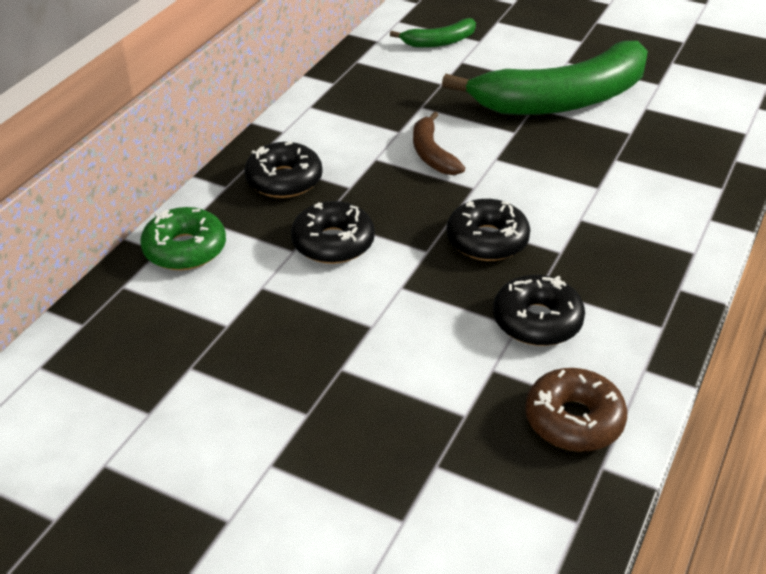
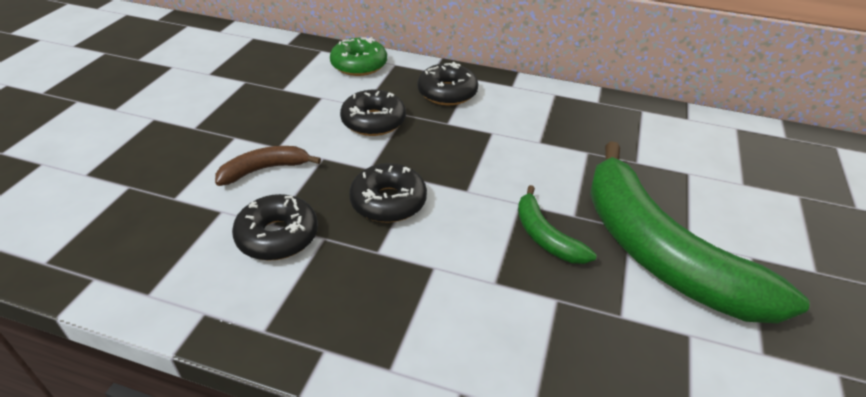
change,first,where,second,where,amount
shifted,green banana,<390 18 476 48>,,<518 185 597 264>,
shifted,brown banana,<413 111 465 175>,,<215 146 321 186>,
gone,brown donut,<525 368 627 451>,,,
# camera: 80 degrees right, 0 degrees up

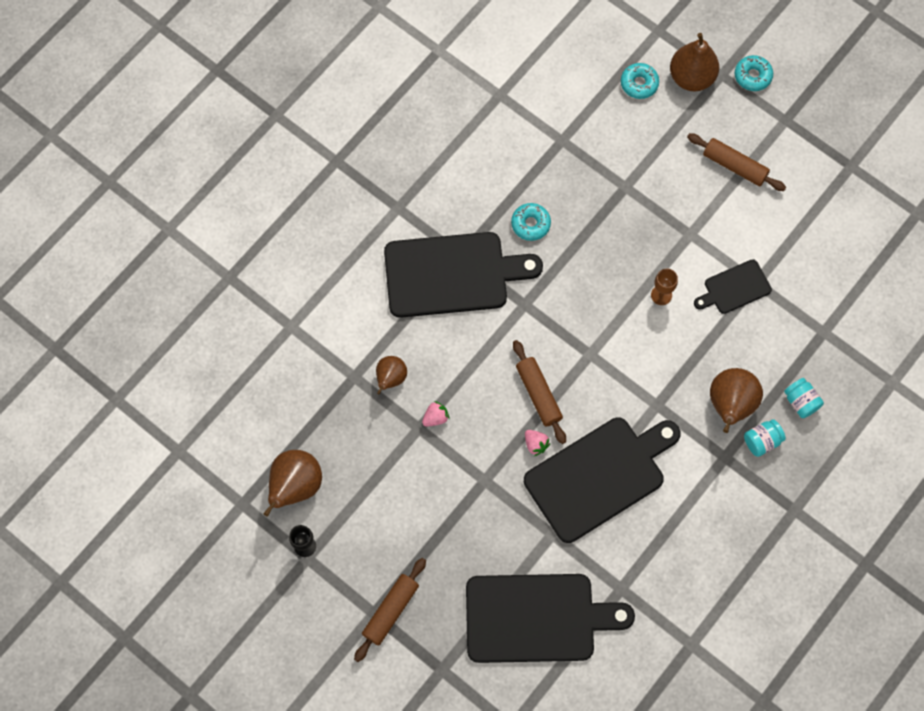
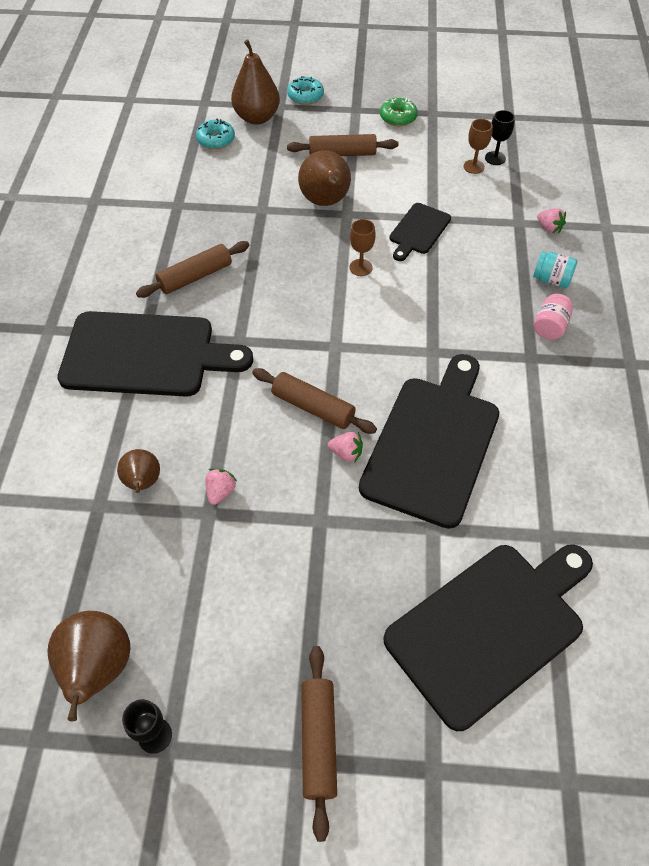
change,first,where,second,where,amount
rotated,black cutting board,<384 232 543 318>,,<57 311 253 397>,45 degrees clockwise
swapped,turquoise donut,<511 203 551 241>,brown rolling pin,<136 241 249 298>,
shifted,brown pear,<710 368 763 433>,,<298 150 351 206>,
repainted,turquoise jar,<744 419 786 457>,pink jar,<534 294 573 340>,
new,,,green donut,<380 98 418 126>,
new,,,brown goblet,<464 119 493 174>,
new,,,black goblet,<485 110 515 165>,
new,,,pink strawberry,<537 208 566 233>,
# camera: 35 degrees left, 15 degrees down

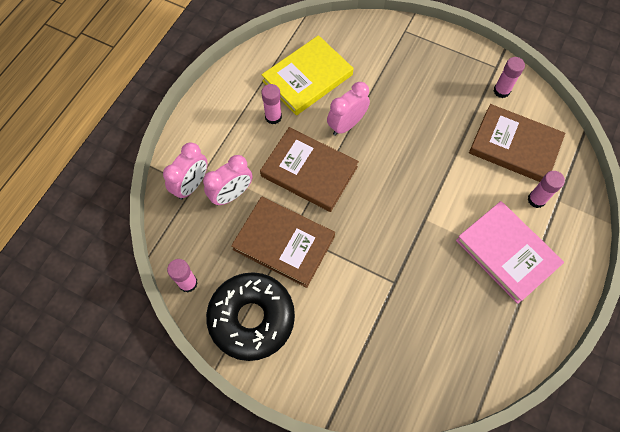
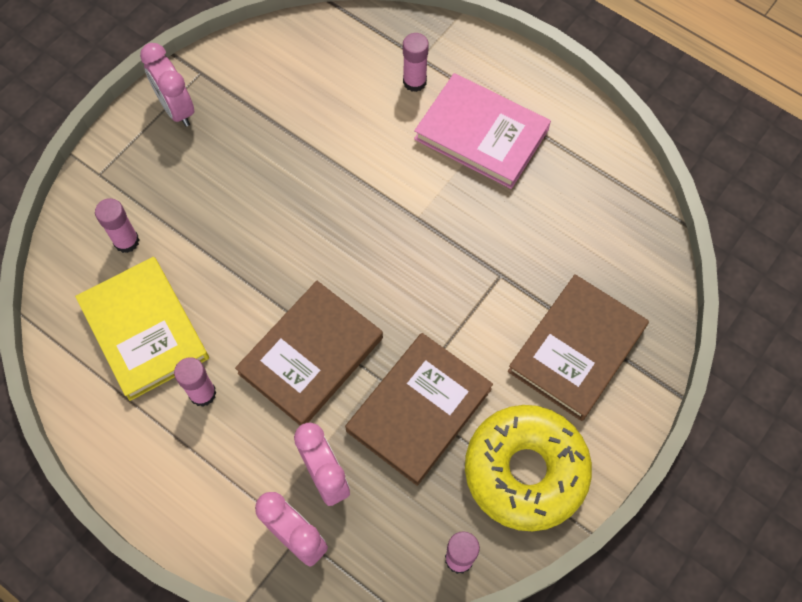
change,first,where,second,where,amount
repainted,black donut,<206 272 295 361>,yellow donut,<465 405 592 531>,
shifted,pink clock,<327 82 370 136>,,<140 43 194 127>,
rotated,pink book,<456 201 564 304>,,<414 73 551 189>,60 degrees clockwise
shifted,brown book,<469 104 565 182>,,<508 274 649 421>,
shifted,pink glue stick,<494 57 525 98>,,<95 198 139 253>,
# camera: 80 degrees left, 0 degrees up

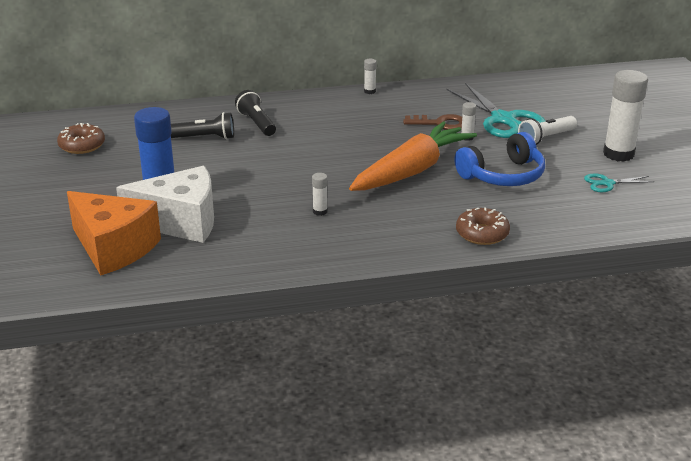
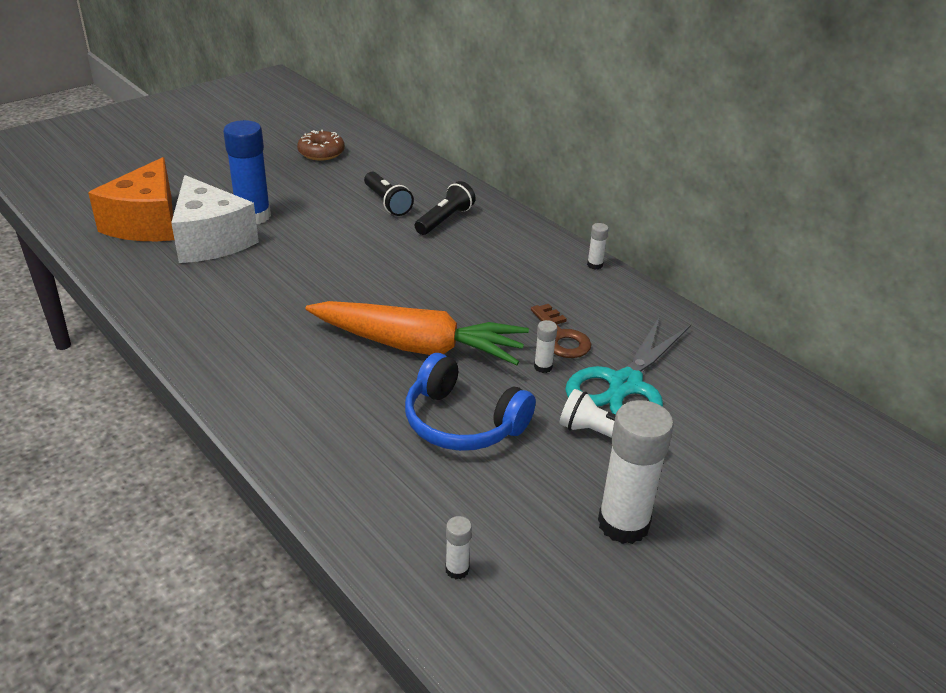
change,first,where,second,where,amount
shifted,white glue stick,<312 173 328 216>,,<445 516 472 579>,
gone,brown donut,<456 207 510 245>,,,
gone,turquoise scissors,<584 173 654 192>,,,
# camera: 60 degrees right, 5 degrees up

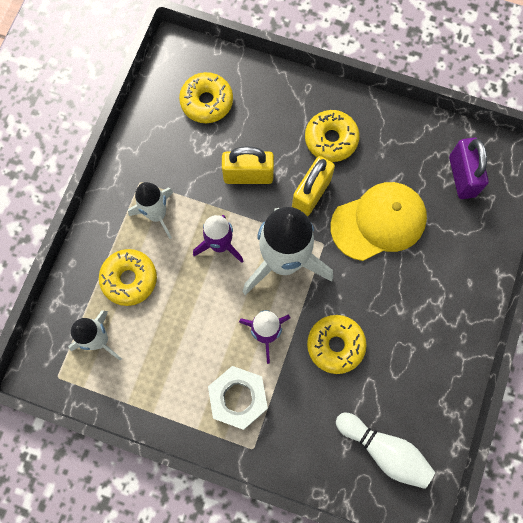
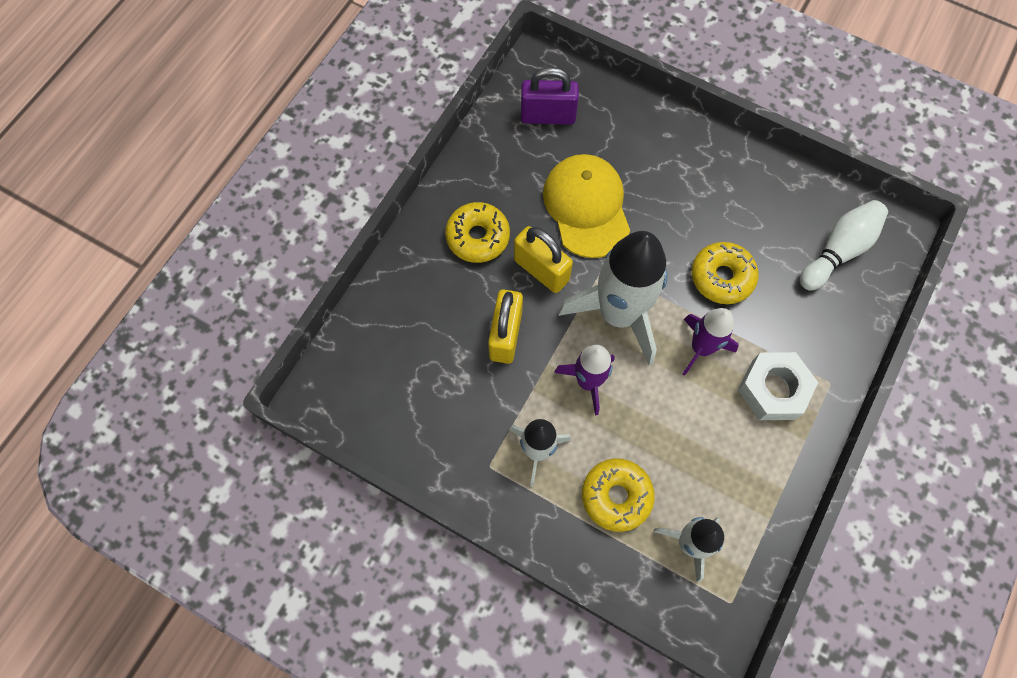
change,first,where,second,where,amount
gone,yellow donut,<179 72 233 123>,,,
# camera: 80 degrees left, 5 degrees down

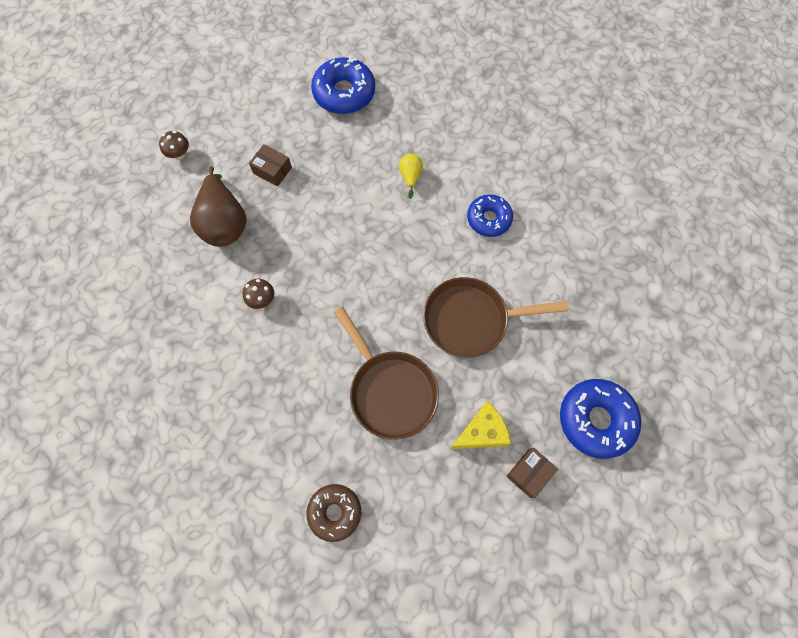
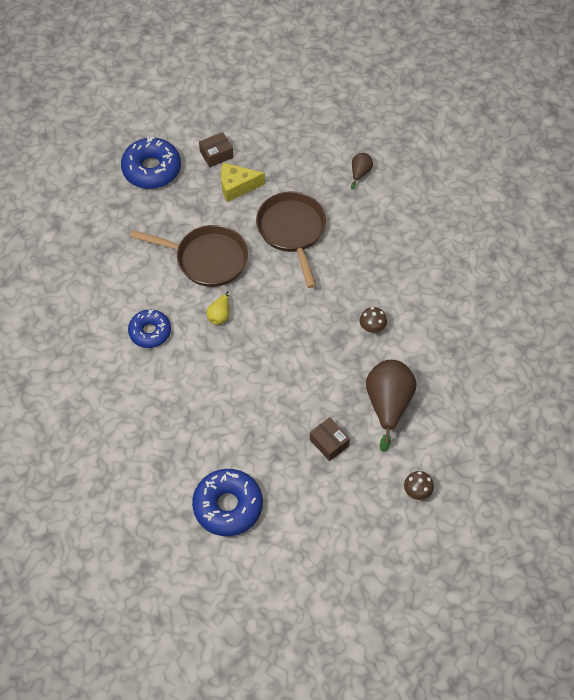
change,first,where,second,where,amount
swapped,brown donut,<307 484 361 542>,brown pear,<351 153 373 190>,
shifted,yellow pear,<399 154 423 199>,,<206 291 231 325>,
# camera: 160 degrees left, 10 degrees down

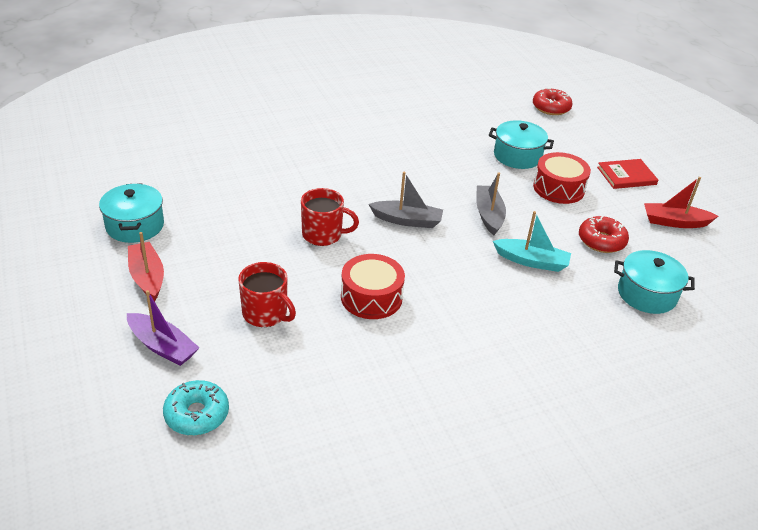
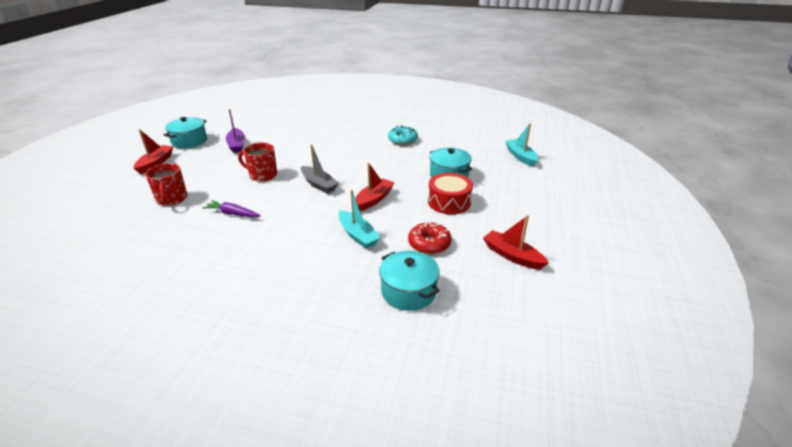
change,first,where,second,where,amount
shifted,purple boat,<127 290 199 366>,,<226 109 245 153>,
shifted,turquoise donut,<163 380 229 436>,,<388 125 418 145>,
rotated,red mug,<301 188 359 246>,,<238 143 277 182>,150 degrees clockwise
swapped,red drum,<341 254 405 319>,purple carrot,<202 200 261 217>,
repainted,grey boat,<476 173 506 235>,red boat,<355 163 395 211>,
swapped,red donut,<533 87 573 115>,turquoise boat,<505 123 538 167>,
gone,red book,<597 159 658 189>,,,
# camera: 40 degrees right, 5 degrees down

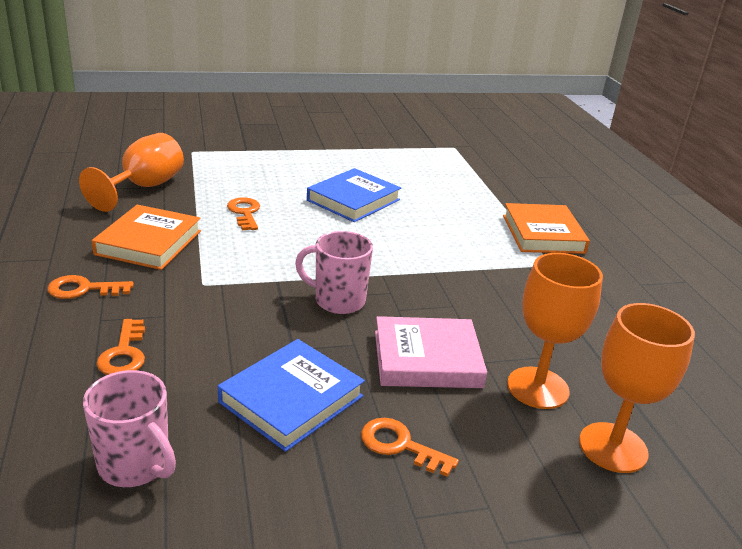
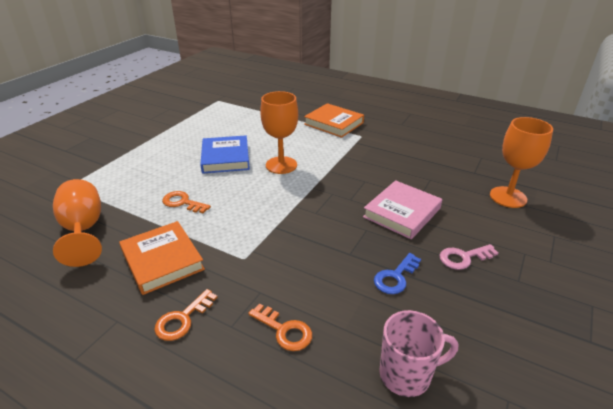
change,first,where,second,where,amount
swapped,blue book,<218 339 365 452>,blue key,<374 253 421 294>,
gone,pink mug,<295 231 373 314>,,,
repainted,orange key,<361 418 459 477>,pink key,<440 244 498 270>,
shifted,orange goblet,<507 253 603 409>,,<260 91 298 174>,
# camera: 45 degrees left, 5 degrees up

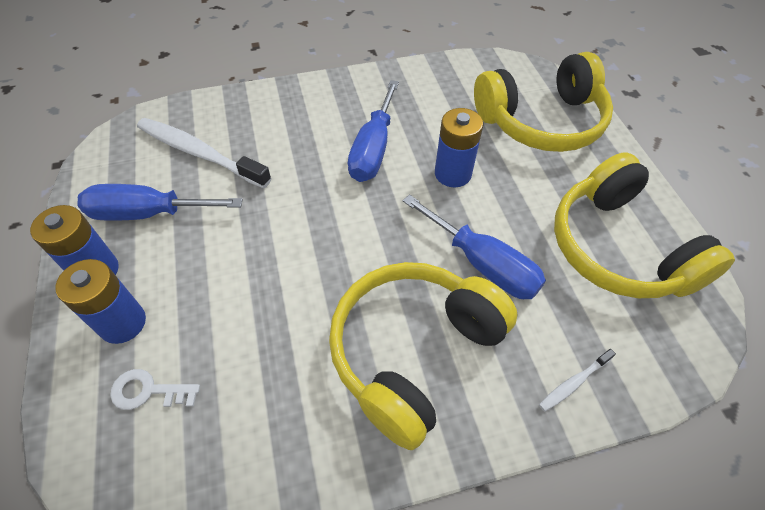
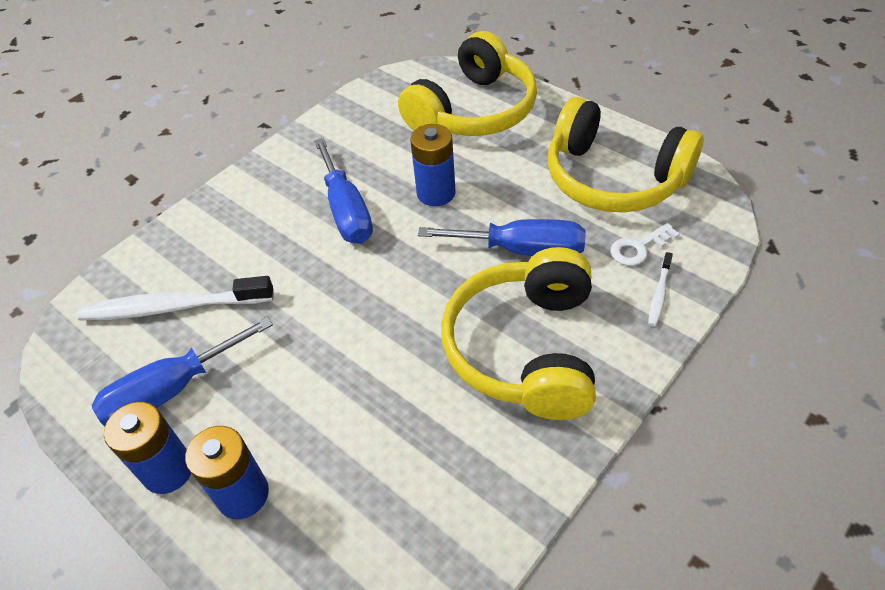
change,first,where,second,where,amount
shifted,white key,<110 369 200 410>,,<610 223 680 266>,
# camera: 30 degrees left, 5 degrees down

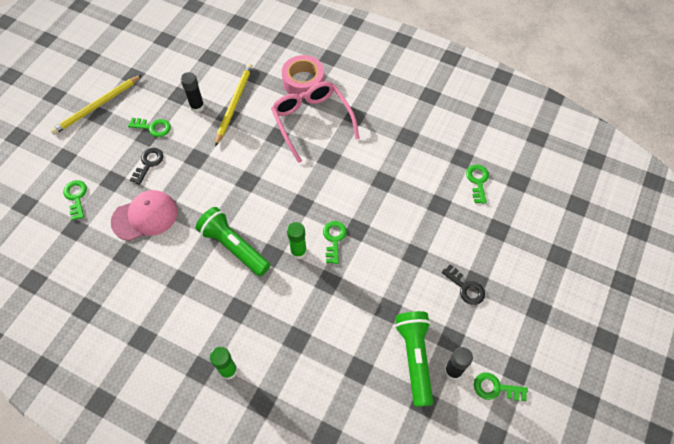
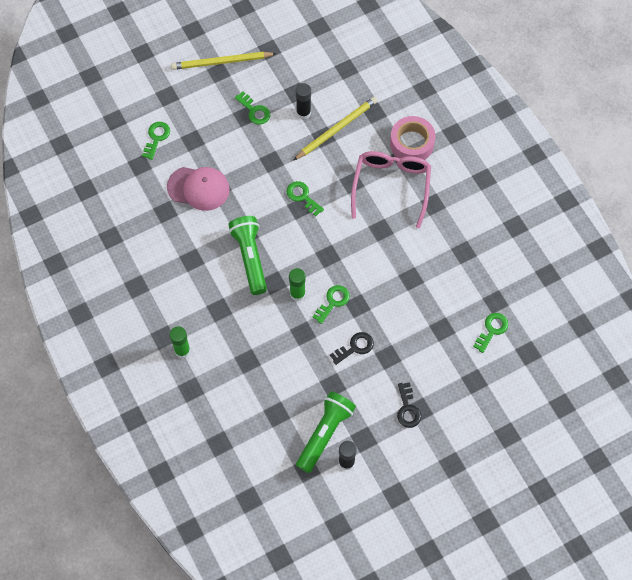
change,first,where,second,where,amount
shifted,black key,<130 148 164 185>,,<330 332 374 365>,
shifted,green key,<474 372 528 401>,,<286 181 324 216>,
# camera: 35 degrees right, 5 degrees up

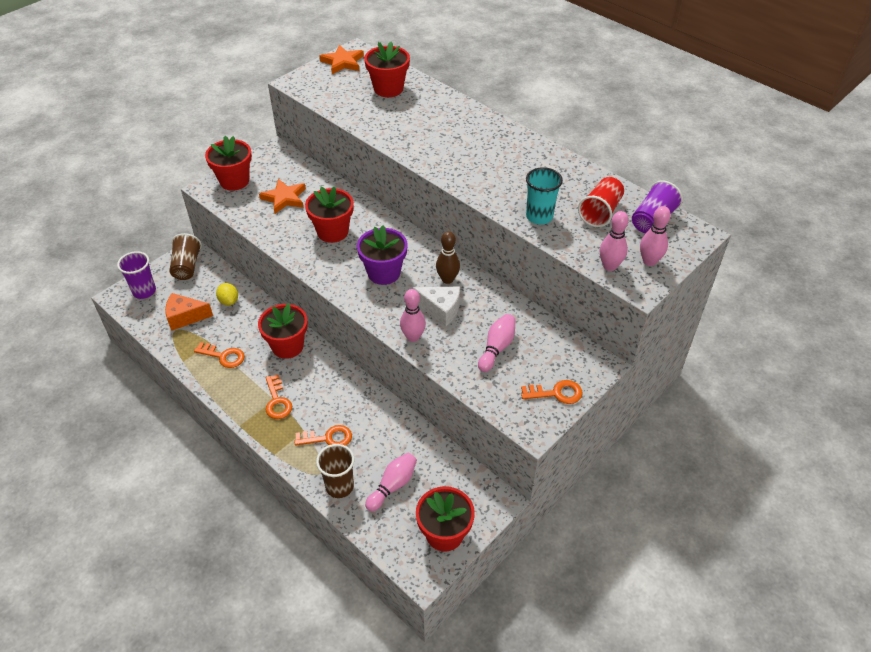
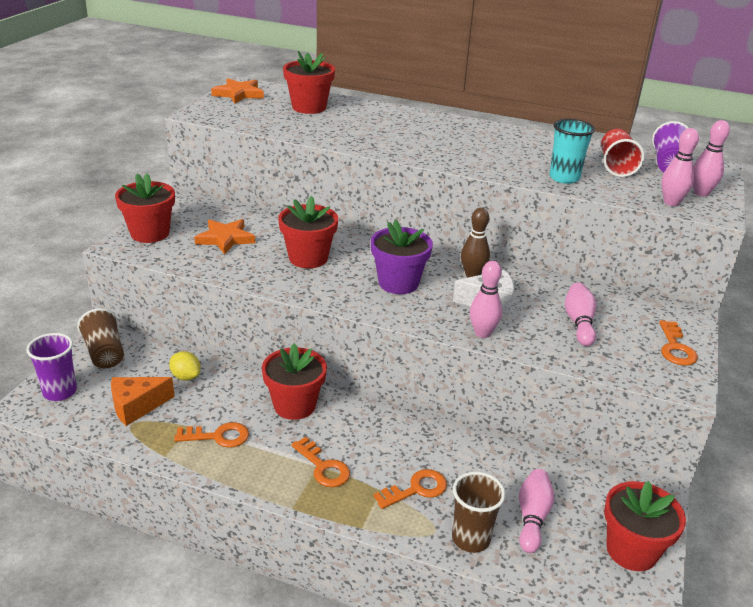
change,first,where,second,where,amount
rotated,orange key,<521 380 583 404>,,<659 320 698 366>,120 degrees clockwise
# camera: 25 degrees left, 15 degrees down

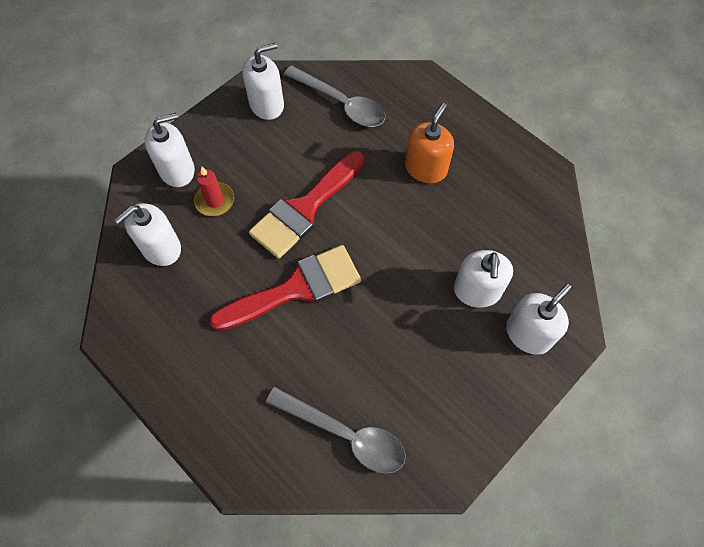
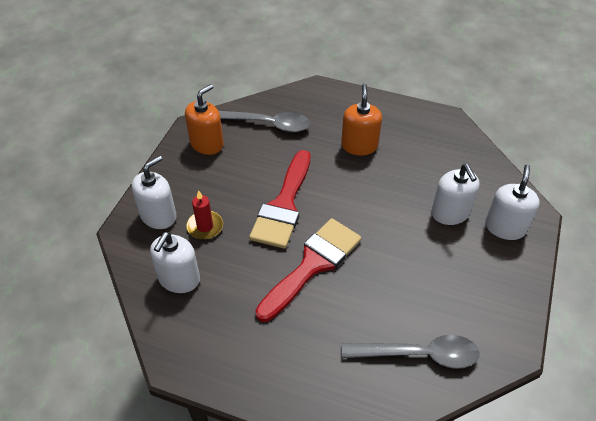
change,first,where,second,where,amount
repainted,white soap dispenser,<242 42 284 120>,orange soap dispenser,<185 84 224 155>,
# camera: 25 degrees left, 15 degrees down

